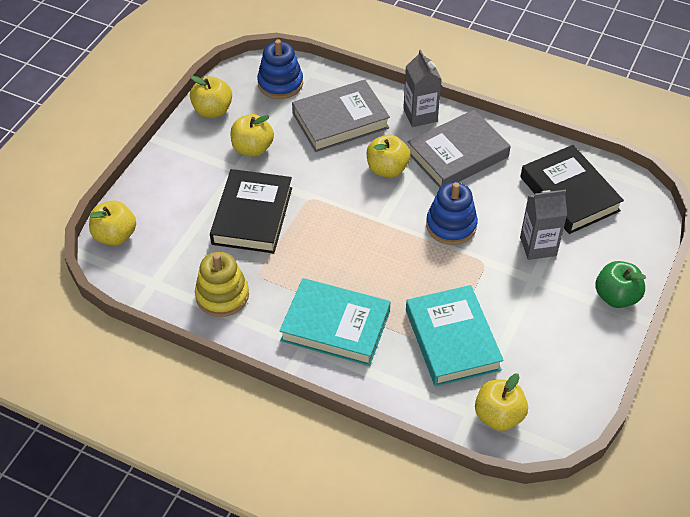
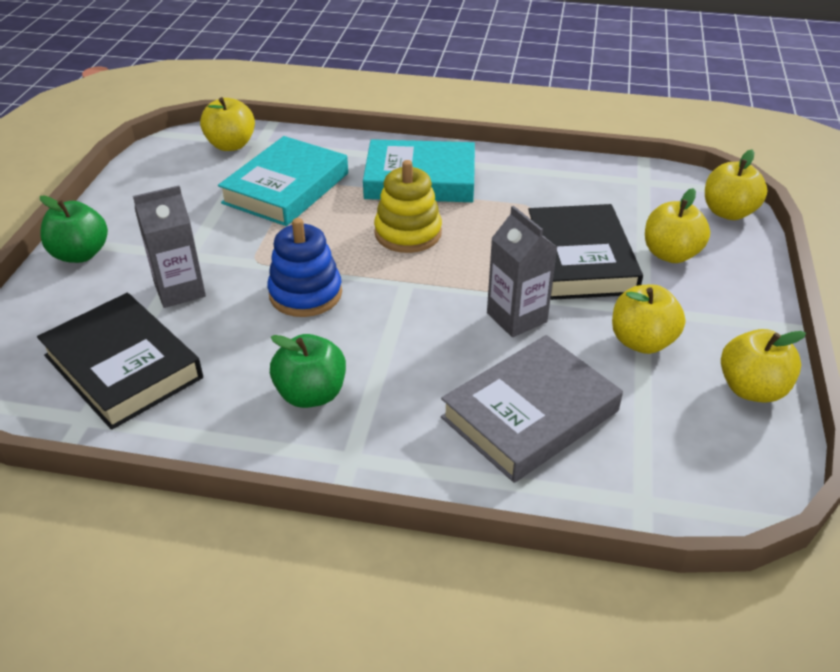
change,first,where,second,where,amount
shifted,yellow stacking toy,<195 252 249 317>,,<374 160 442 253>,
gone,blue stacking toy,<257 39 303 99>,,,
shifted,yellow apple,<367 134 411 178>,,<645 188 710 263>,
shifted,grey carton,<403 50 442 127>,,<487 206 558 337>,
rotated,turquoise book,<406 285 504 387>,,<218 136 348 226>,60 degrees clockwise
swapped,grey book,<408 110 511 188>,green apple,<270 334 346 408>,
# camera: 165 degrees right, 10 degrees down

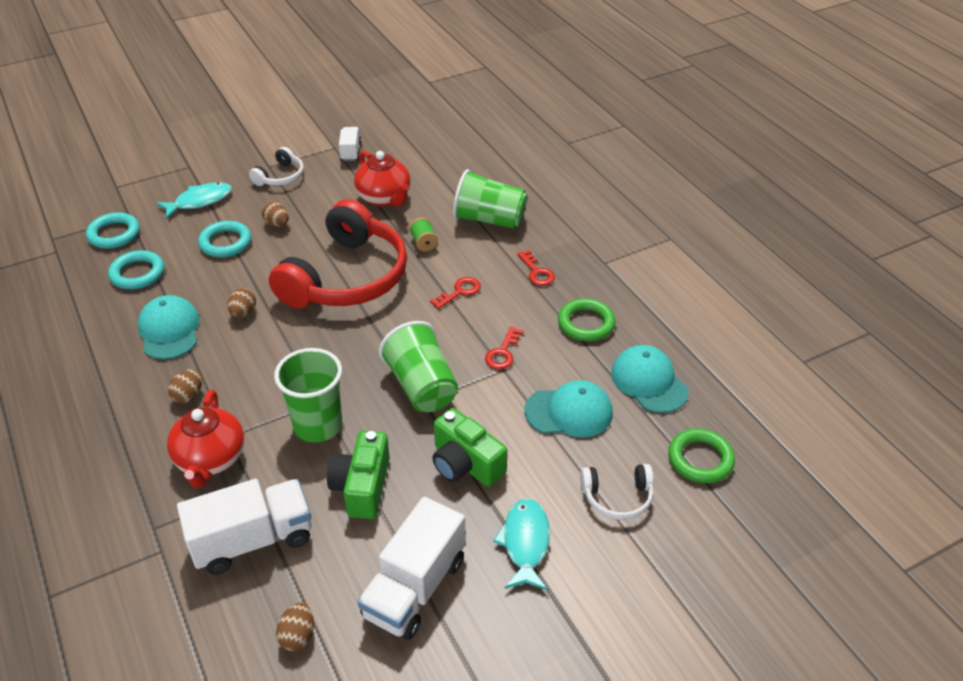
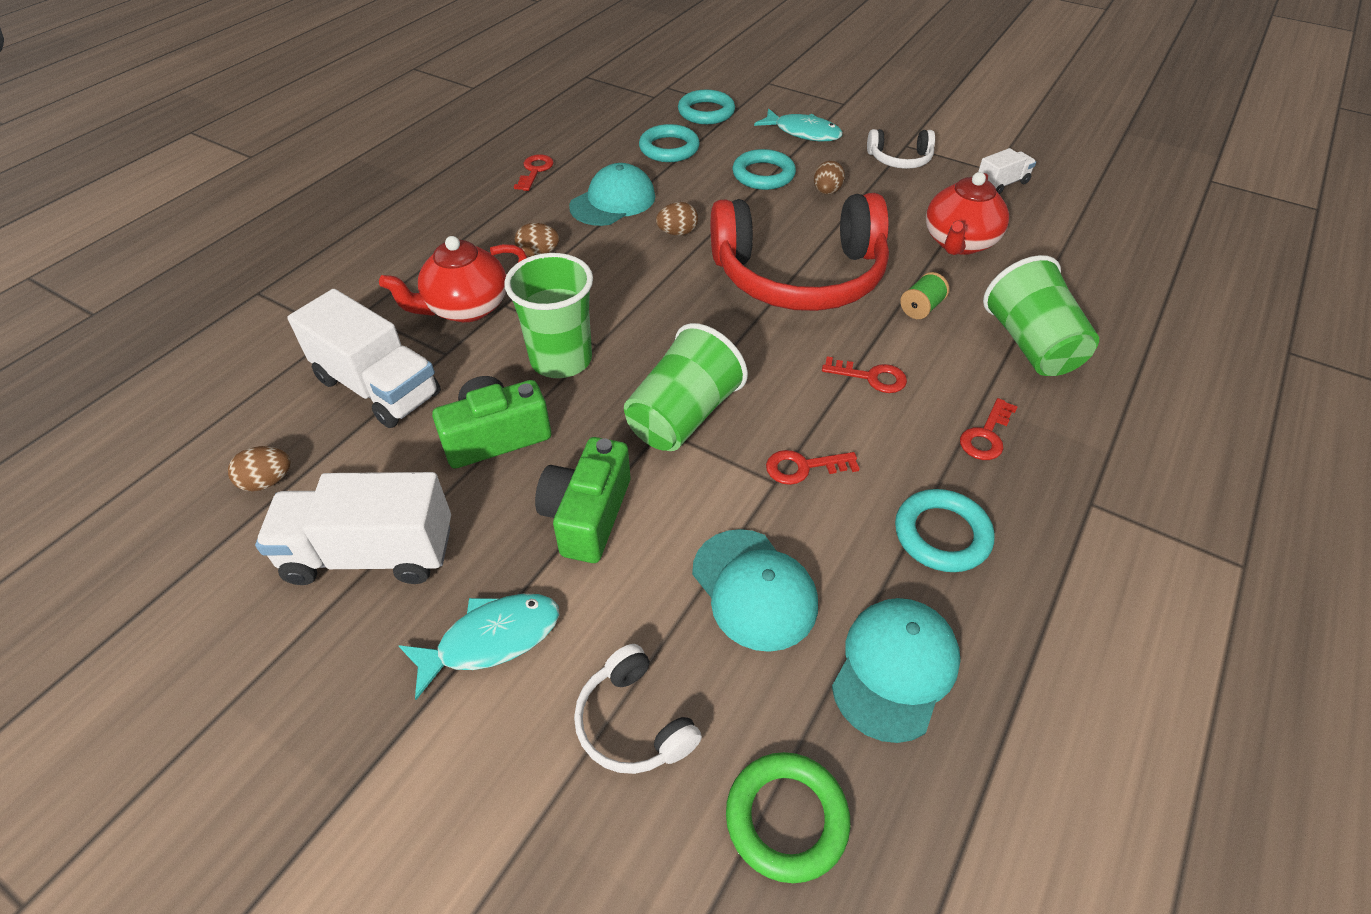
change,first,where,second,where,amount
repainted,green ring,<558 299 615 341>,turquoise ring,<895 489 995 572>,
new,,,red key,<514 154 554 191>,
# camera: 60 degrees right, 5 degrees up

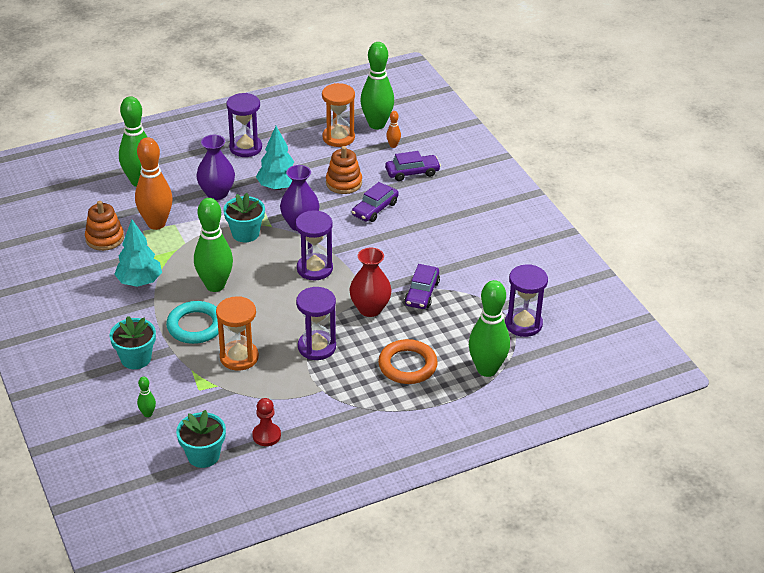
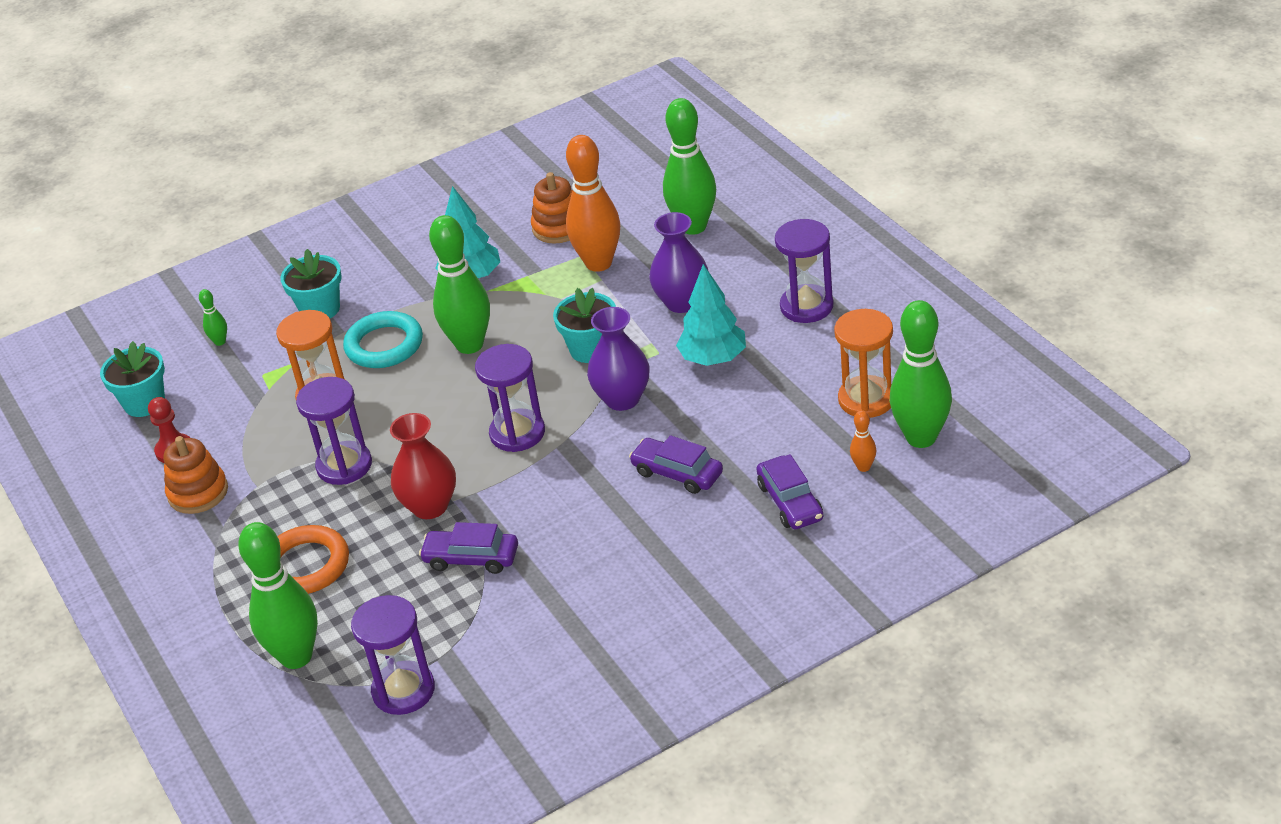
change,first,where,second,where,amount
shifted,orange stacking toy,<326 146 362 194>,,<164 436 228 514>,
# camera: 90 degrees right, 0 degrees up

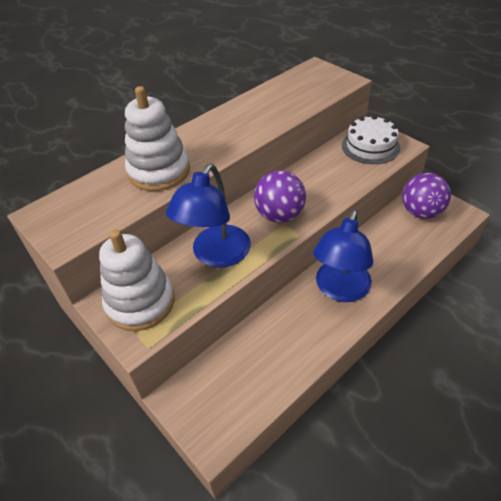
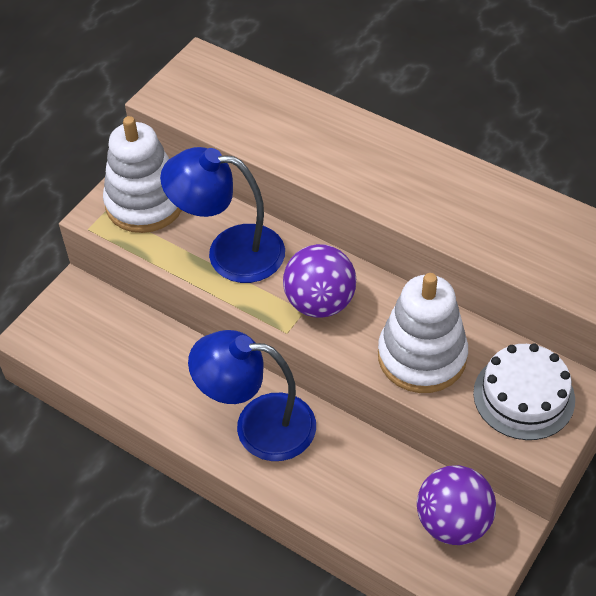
change,first,where,second,where,amount
shifted,white stacking toy,<125 86 190 191>,,<378 273 468 393>,
# camera: 75 degrees right, 5 degrees up

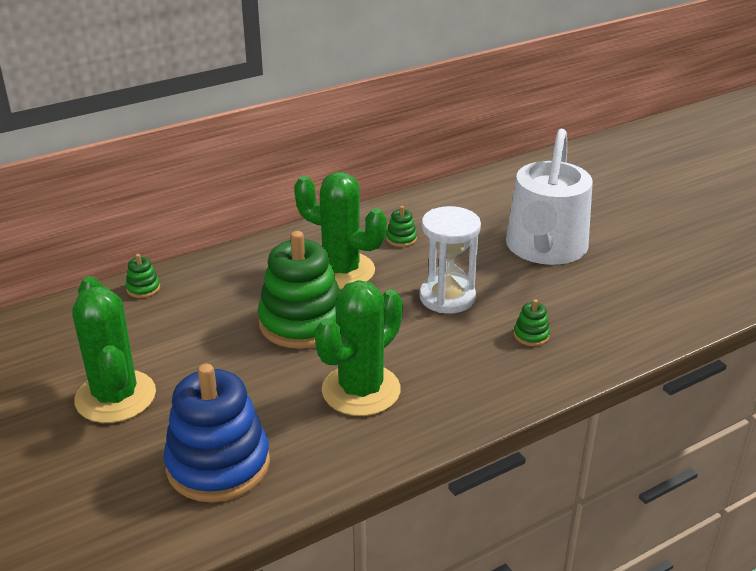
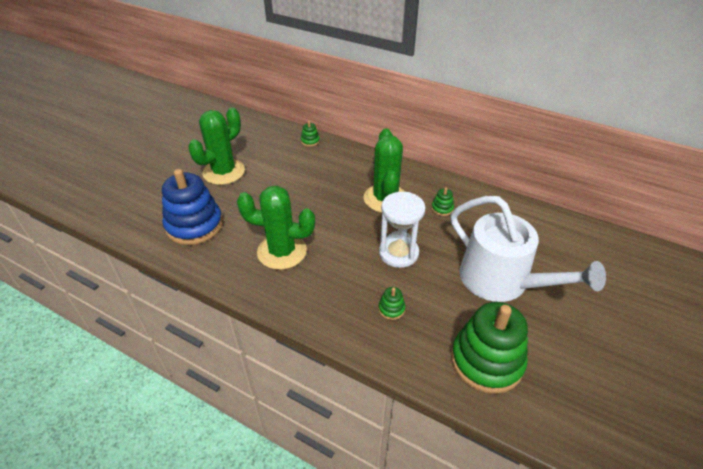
change,first,where,second,where,amount
shifted,green stacking toy,<258 231 340 349>,,<451 302 528 394>,
rotated,white watering can,<506 129 593 265>,,<451 196 606 302>,120 degrees counterclockwise
# camera: 60 degrees right, 10 degrees up

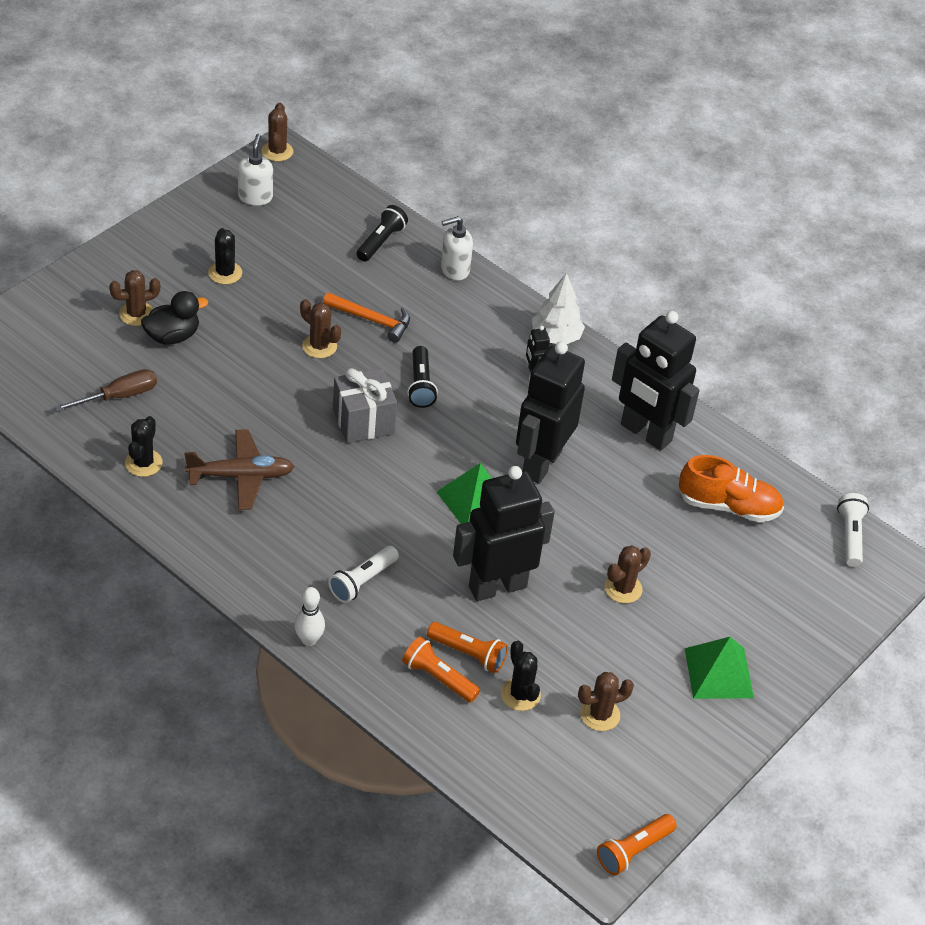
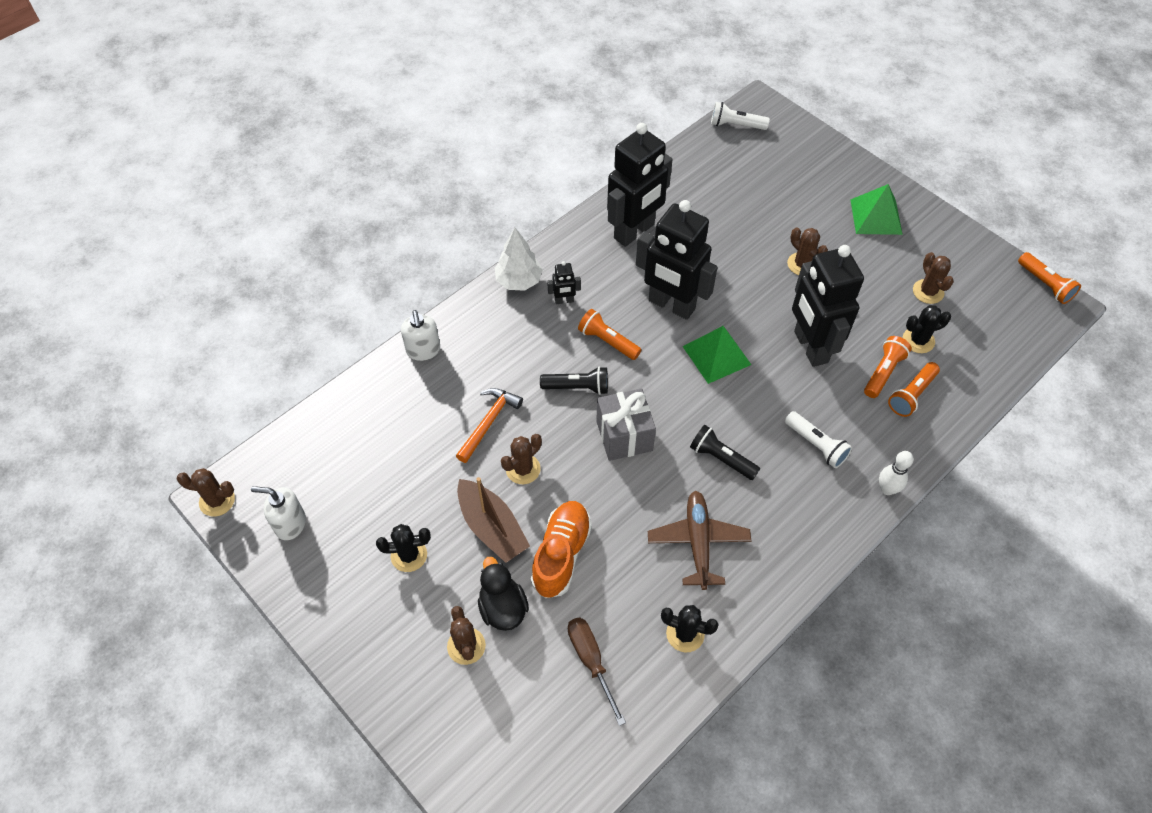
change,first,where,second,where,amount
shifted,black flashlight,<356 205 408 262>,,<690 425 760 480>,
shifted,orange shoe,<679 455 784 522>,,<531 501 592 598>,
new,,,brown boat,<457 477 530 563>,
new,,,orange flashlight,<578 309 641 360>,
# camera: 80 degrees left, 10 degrees up

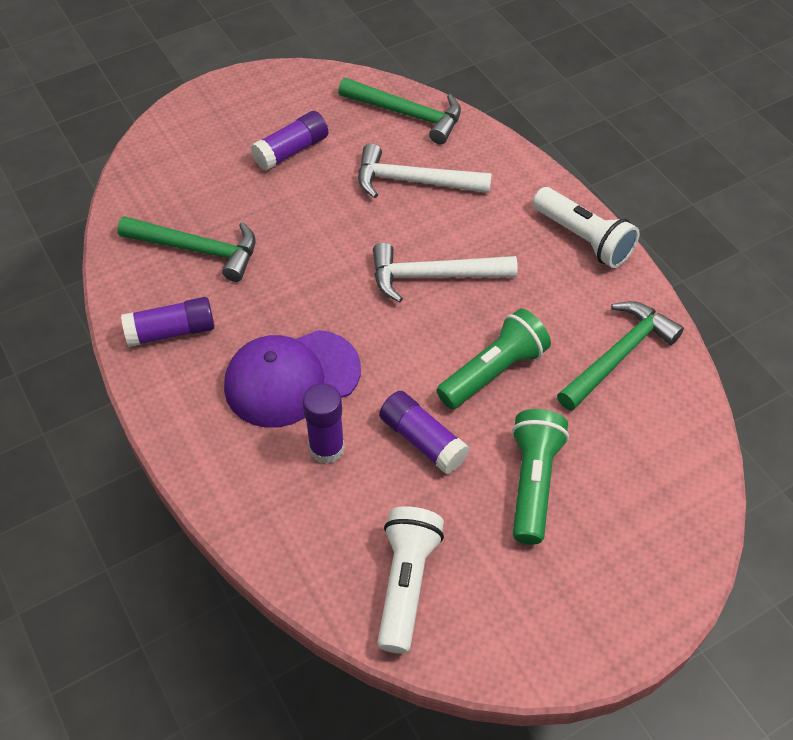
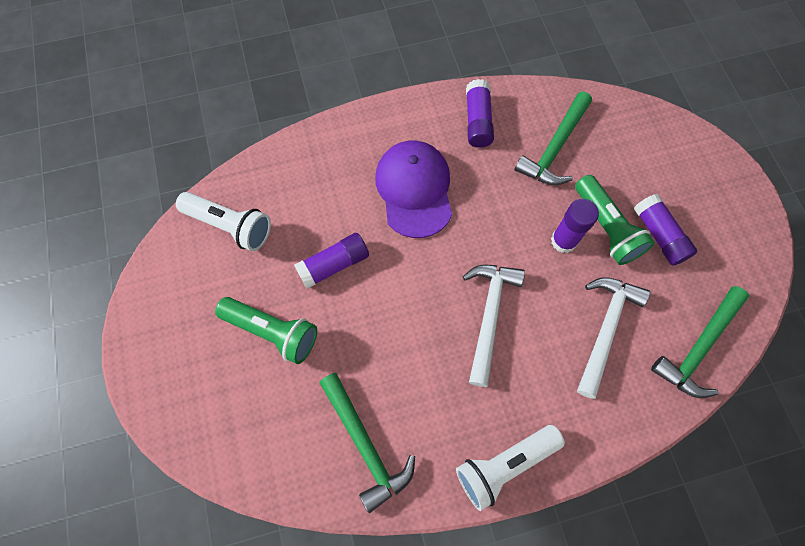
change,first,where,second,where,amount
shifted,purple glue stick,<302 383 345 464>,,<551 199 599 253>,
shifted,green flashlight,<436 309 551 409>,,<575 175 655 265>,
# camera: 105 degrees right, 15 degrees up

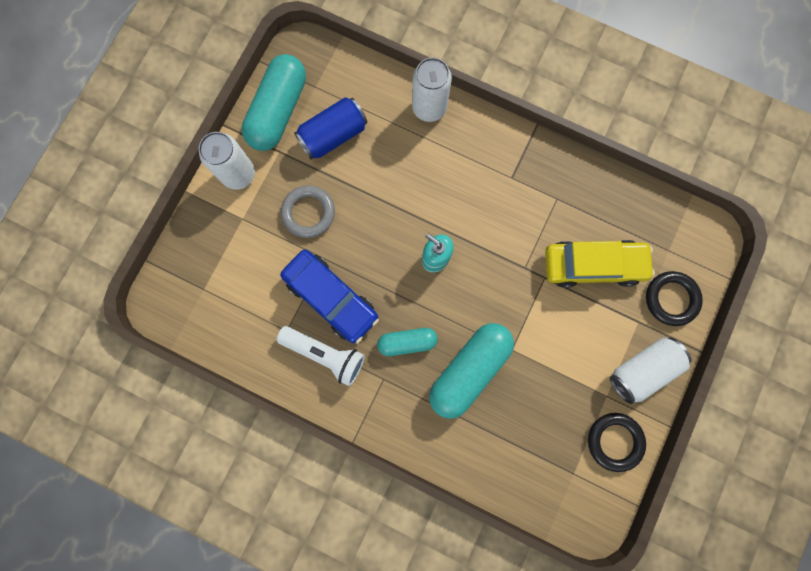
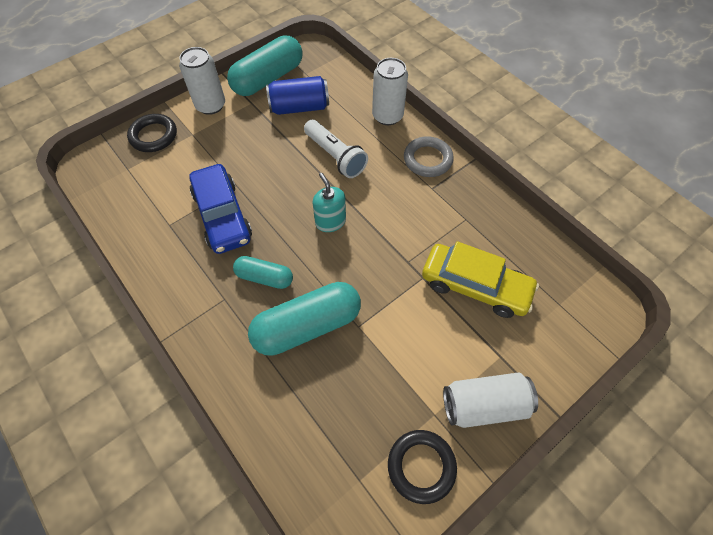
change,first,where,second,where,amount
shifted,white flashlight,<277 326 365 386>,,<304 120 368 178>,
shifted,grey ring,<281 185 335 238>,,<404 136 454 177>,
shifted,black ring,<646 271 703 326>,,<127 114 177 152>,
# camera: 25 degrees right, 20 degrees down

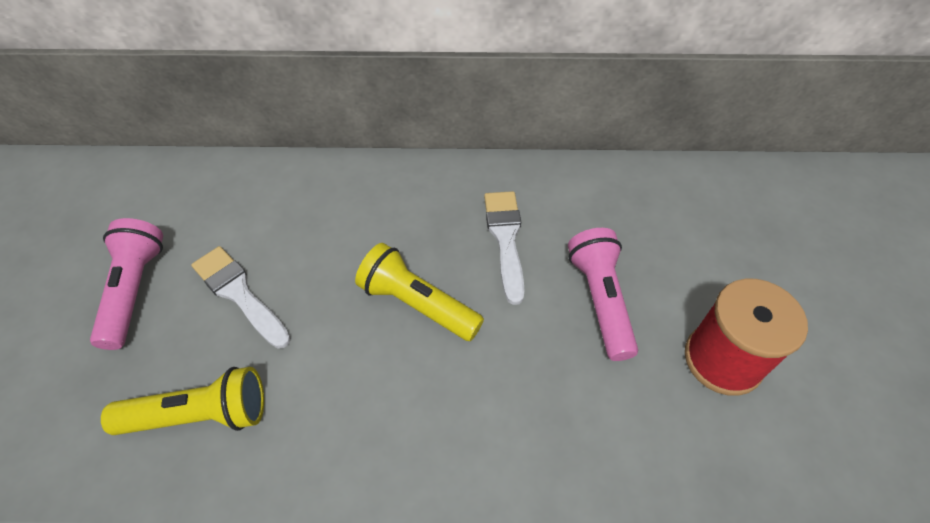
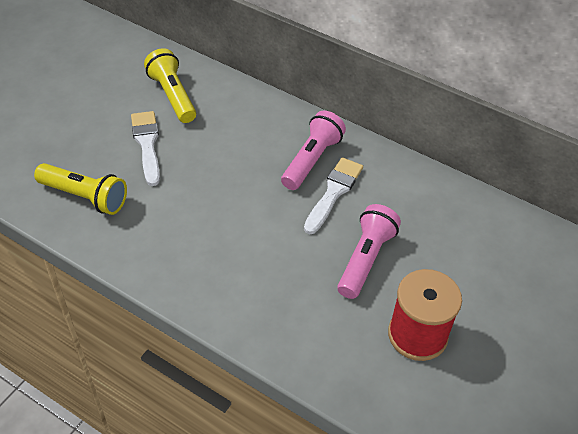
change,first,where,second,where,amount
shifted,pink flashlight,<90 218 163 350>,,<281 111 346 190>,
shifted,yellow flashlight,<355 243 484 341>,,<144 48 196 123>,
# camera: 30 degrees right, 5 degrees down

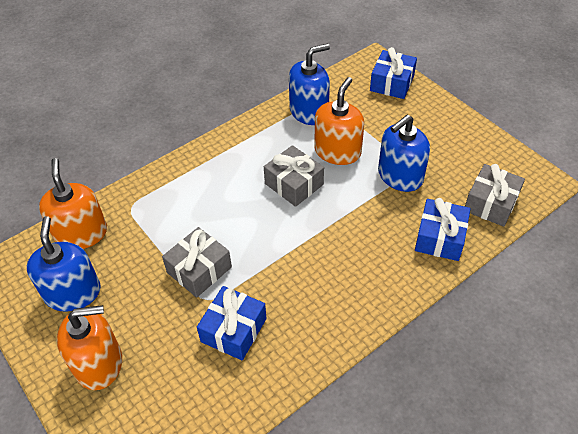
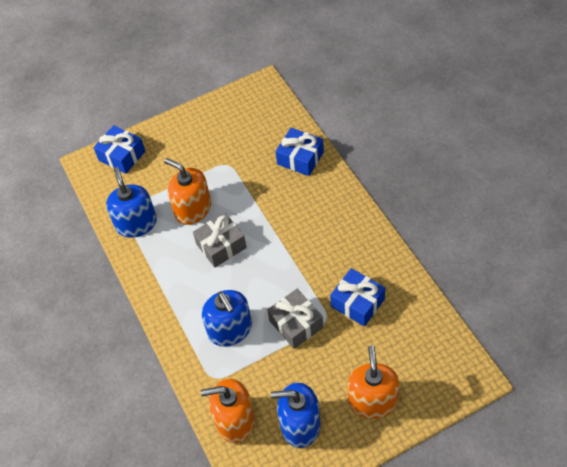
change,first,where,second,where,amount
shifted,blue soap dispenser,<378 115 430 192>,,<202 290 252 347>,
gone,grey gift,<465 164 525 227>,,,
# camera: 75 degrees left, 5 degrees up

